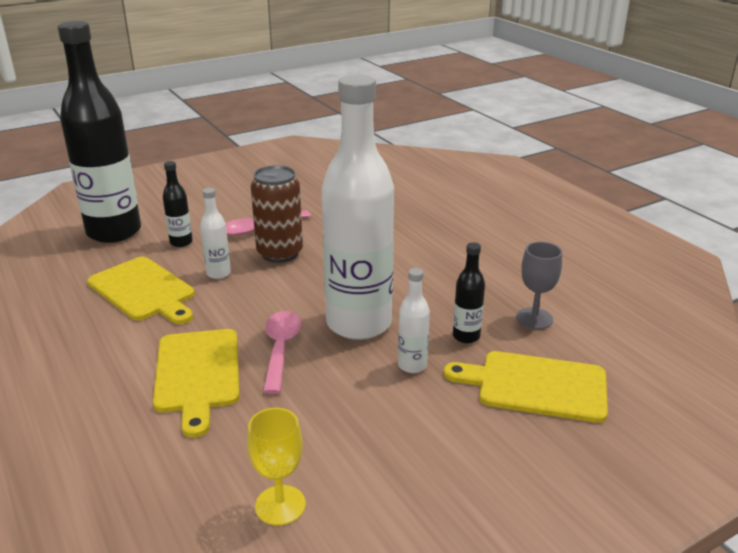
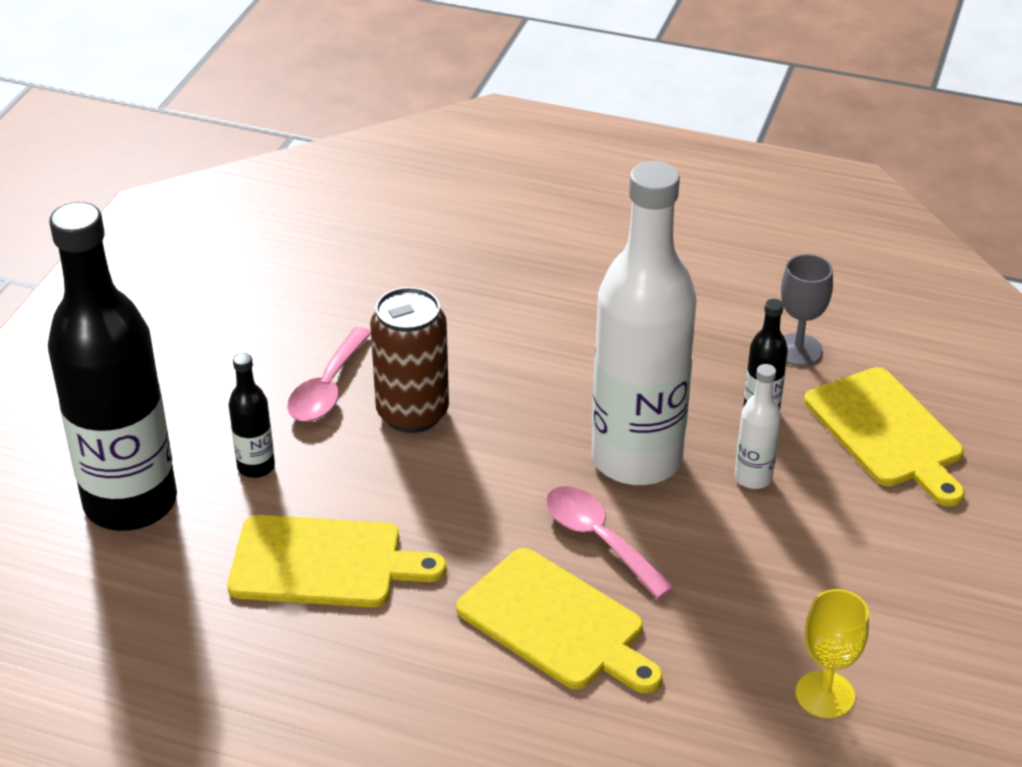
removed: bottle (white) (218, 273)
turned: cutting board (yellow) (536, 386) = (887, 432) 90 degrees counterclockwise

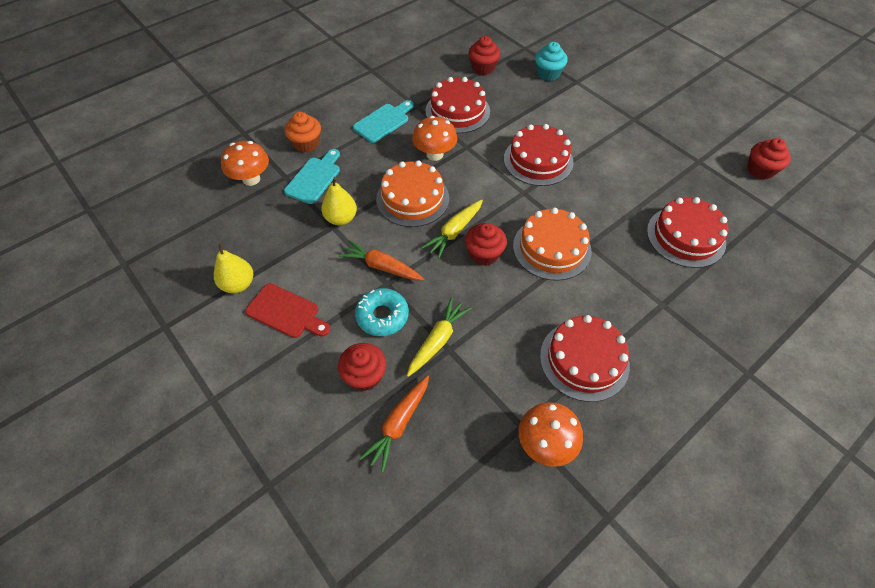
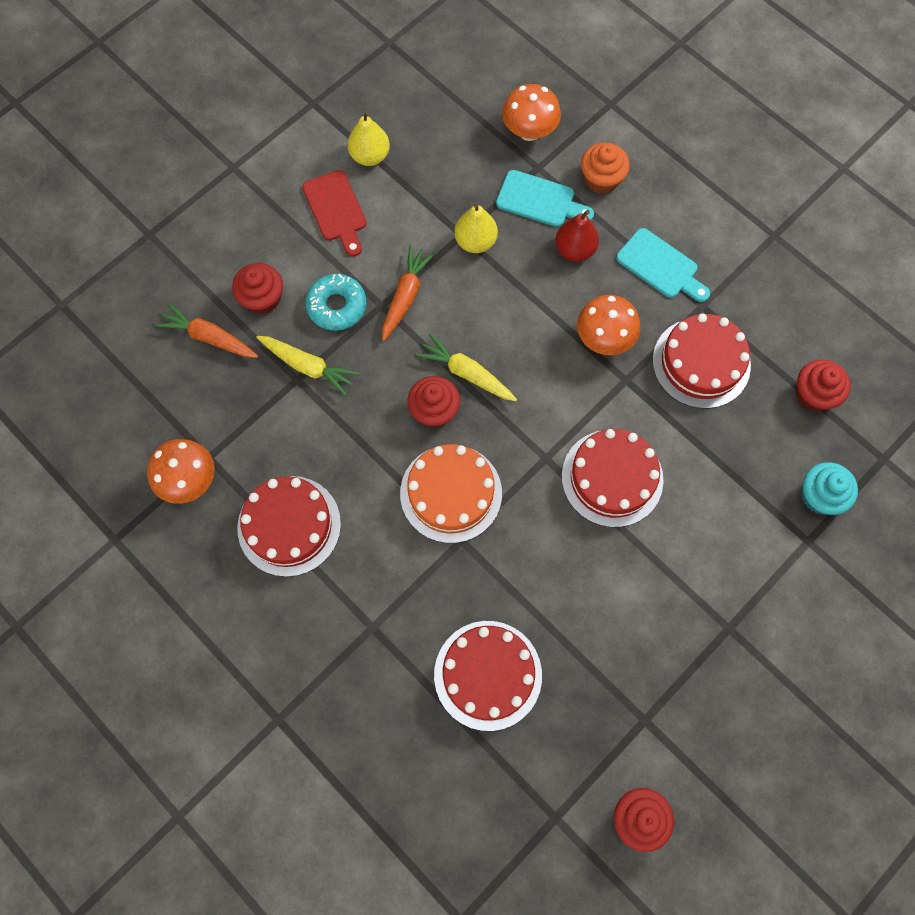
removed: cake (orange) (412, 198)
added: pear (red) (574, 250)
turned: cutting board (red) (286, 312) = (336, 210) 45 degrees counterclockwise

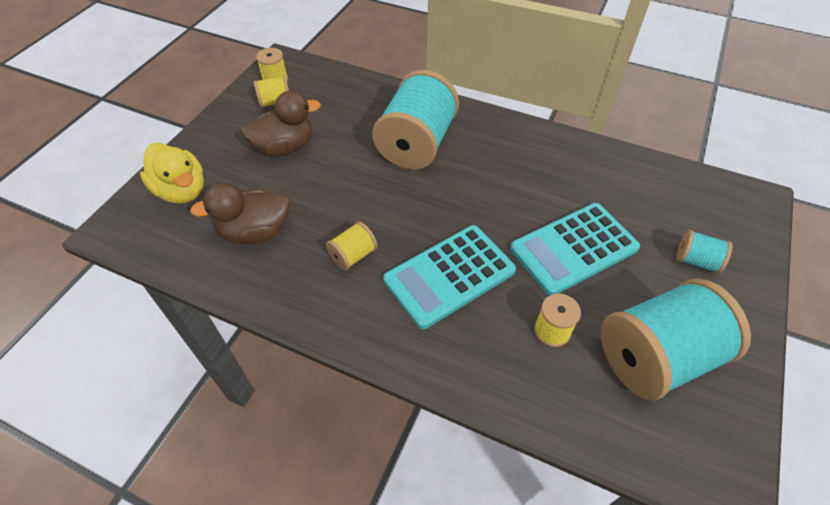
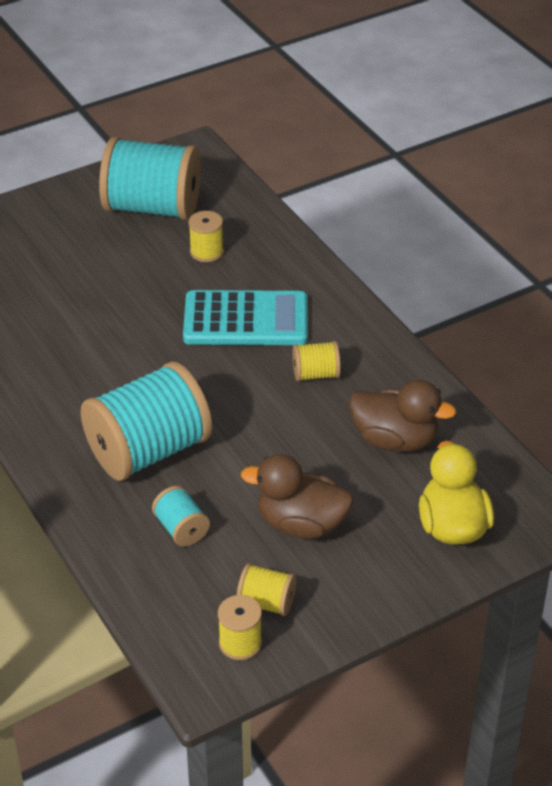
removed: calculator (turquoise) (574, 248)
moved: spool (turquoise) (696, 261) to (181, 529)

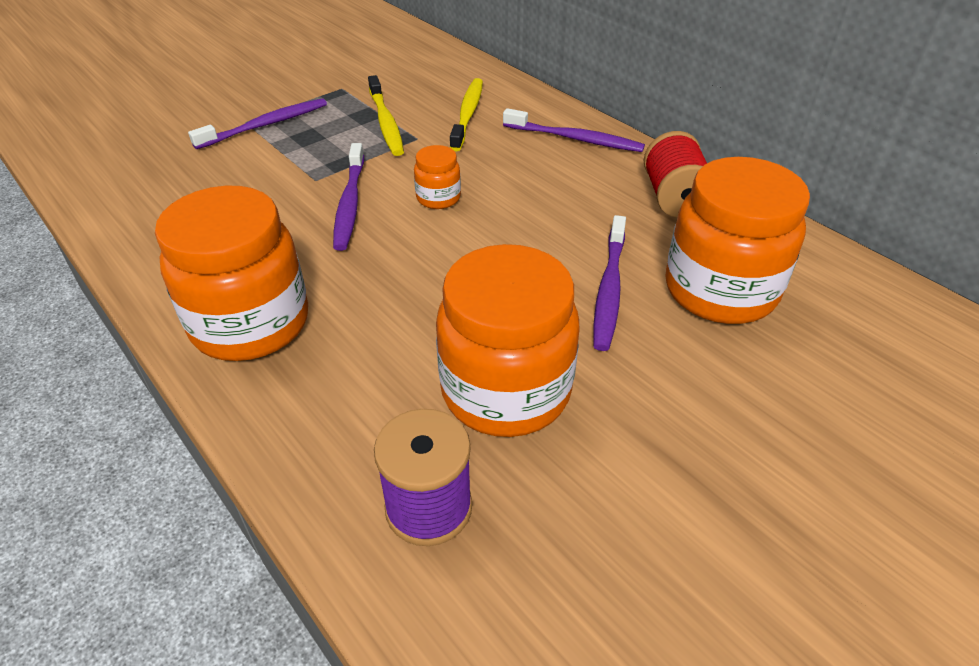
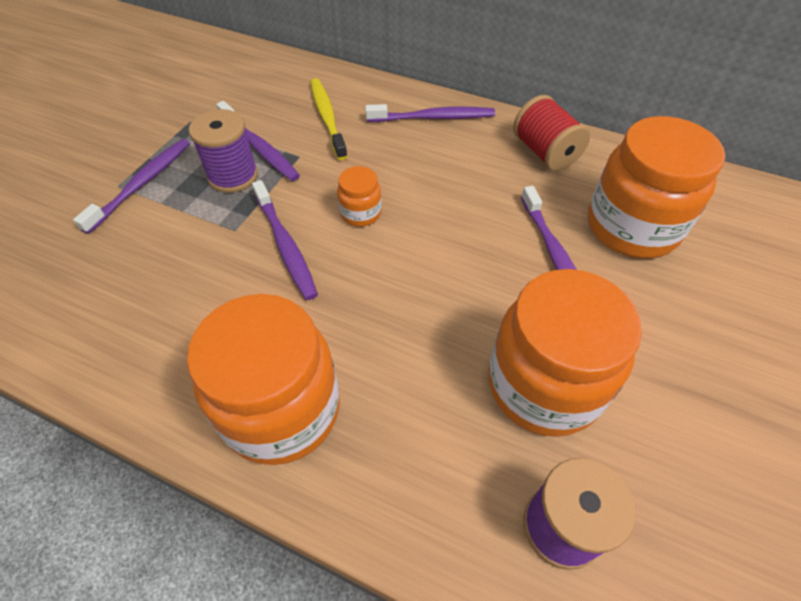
added: spool (purple) (233, 176)
recoloured: toothbrush (yellow) (386, 123) to toothbrush (purple) (260, 148)

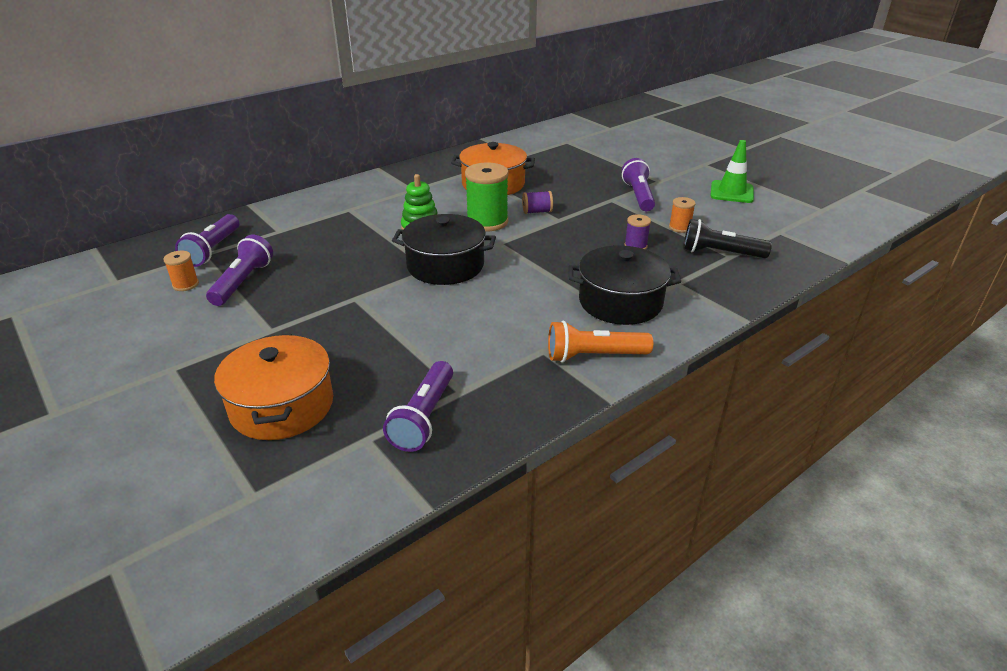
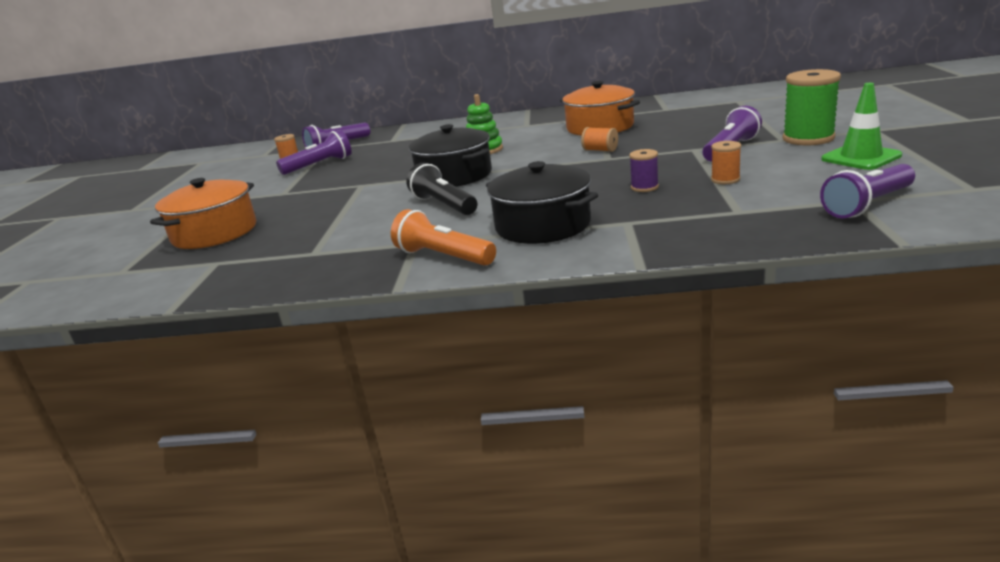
moved: flashlight (black) (720, 253) to (444, 205); spool (green) (487, 222) to (808, 138); flashlight (purple) (423, 417) to (867, 205)
recoloured: spool (purple) (537, 211) to spool (orange) (600, 150)

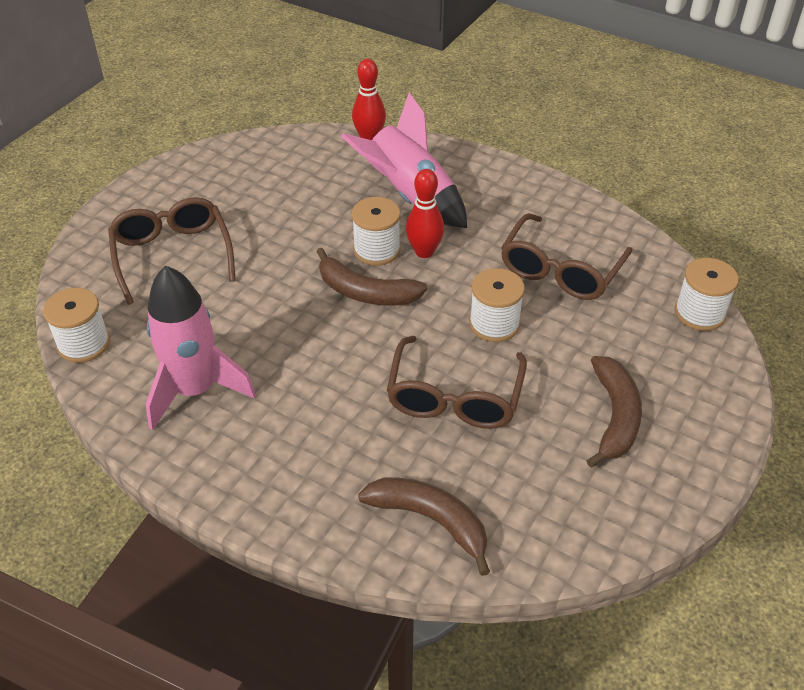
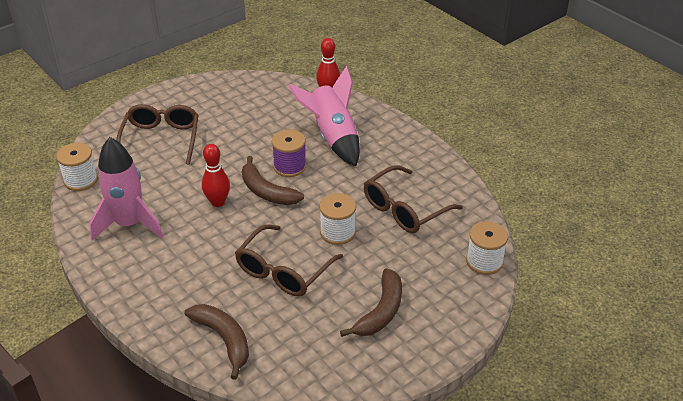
moved: bowling pin (red) (424, 252) to (217, 202)
recoloured: spool (white) (376, 250) to spool (purple) (289, 166)

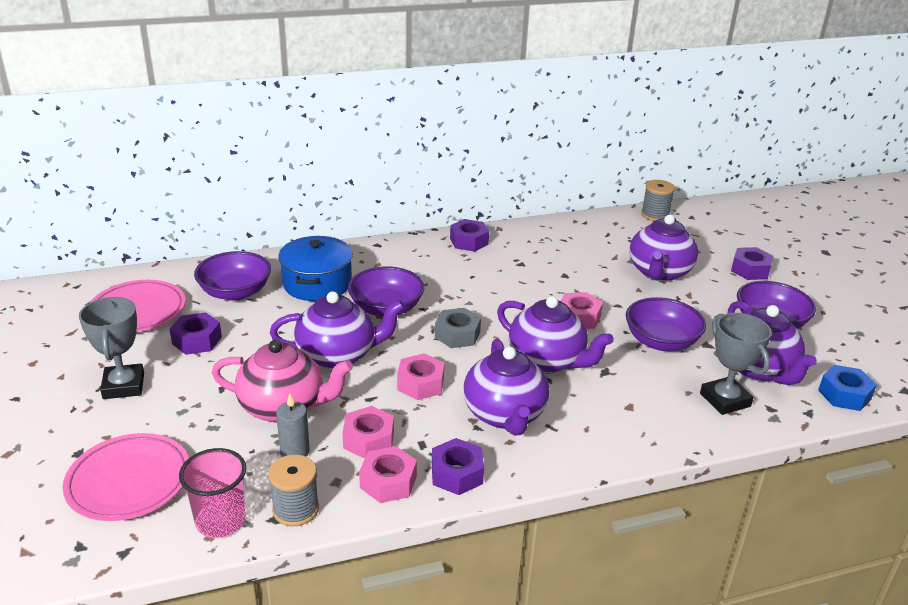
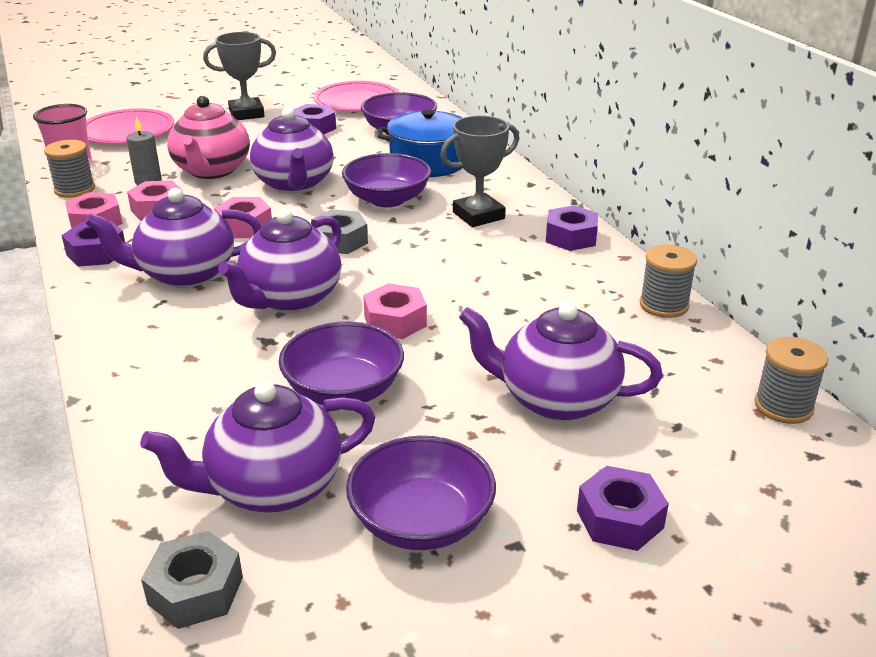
added: spool (grey) (664, 305)
moved: trophy (grey) (725, 400) to (478, 215)
recoloured: nut (blue) (844, 395) to nut (grey) (195, 590)

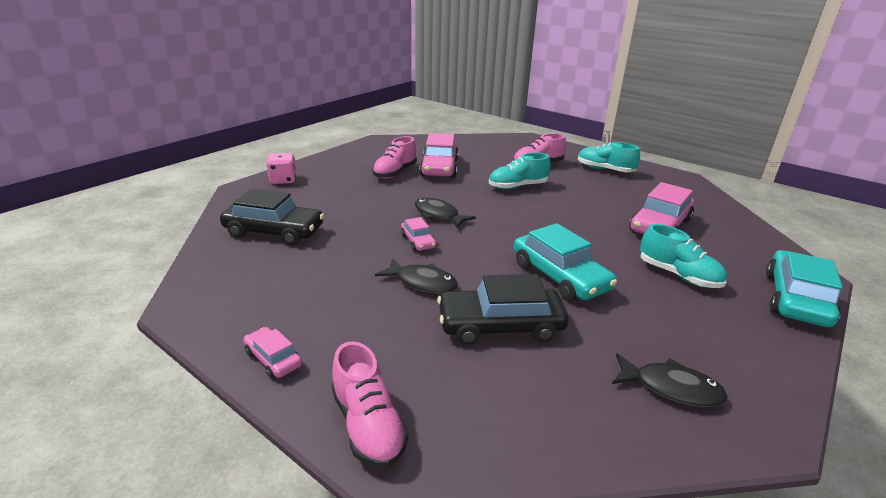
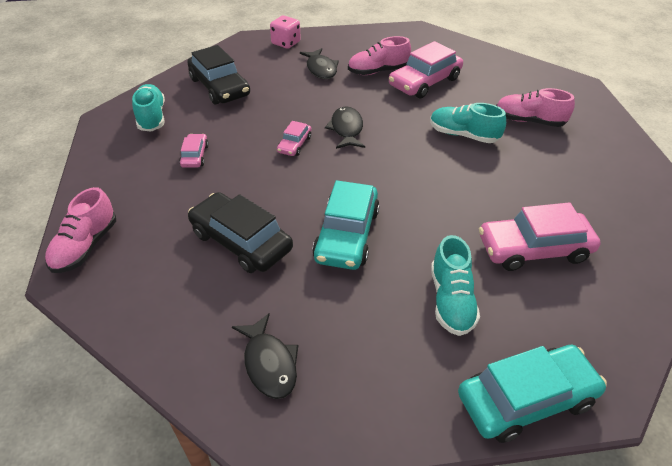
moved: shoe (turquoise) (604, 170) to (151, 117); car (pink) (273, 359) to (195, 156); fish (black) (422, 283) to (321, 69)

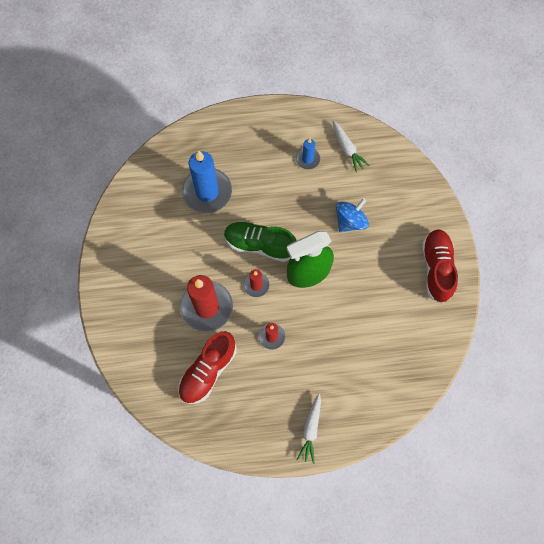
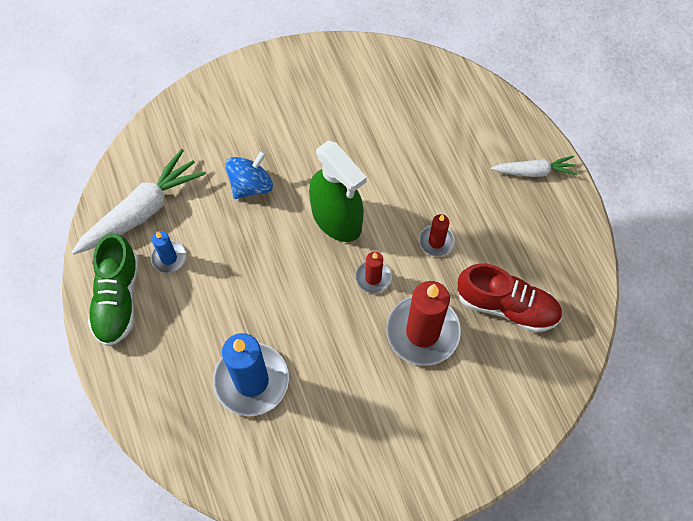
removed: shoe (red) (436, 268)
moved: shoe (green) (259, 245) to (118, 299)
turned: spinning top (blue) (350, 221) = (251, 185) 105 degrees clockwise
resized: carrot (white) (347, 149) = (142, 211) x1.75

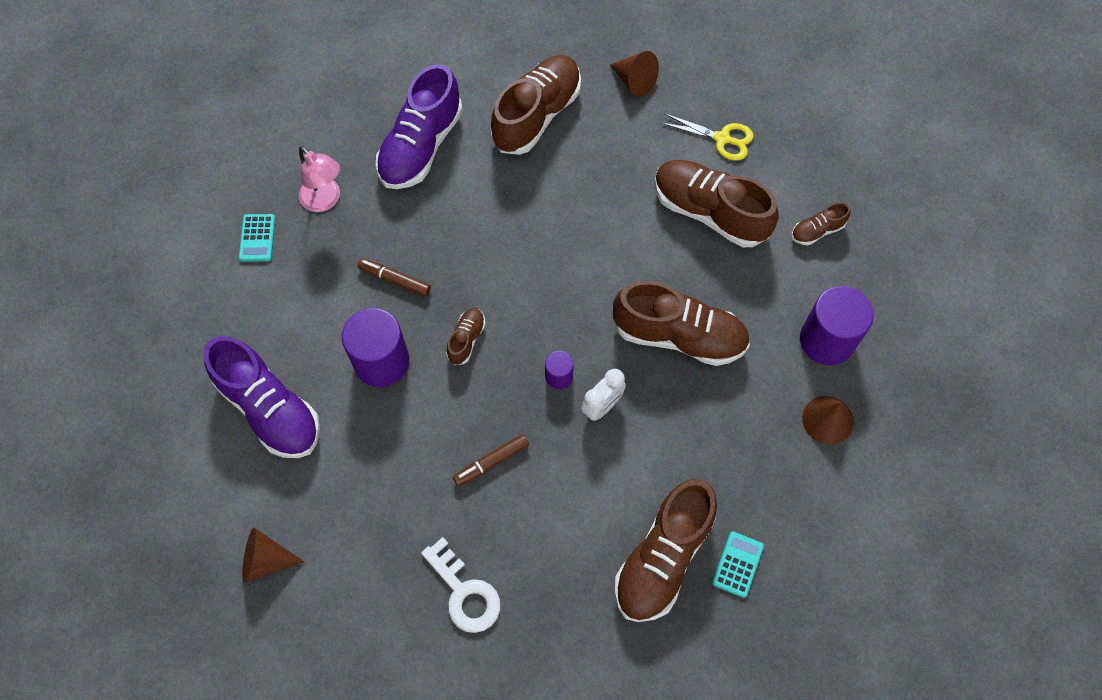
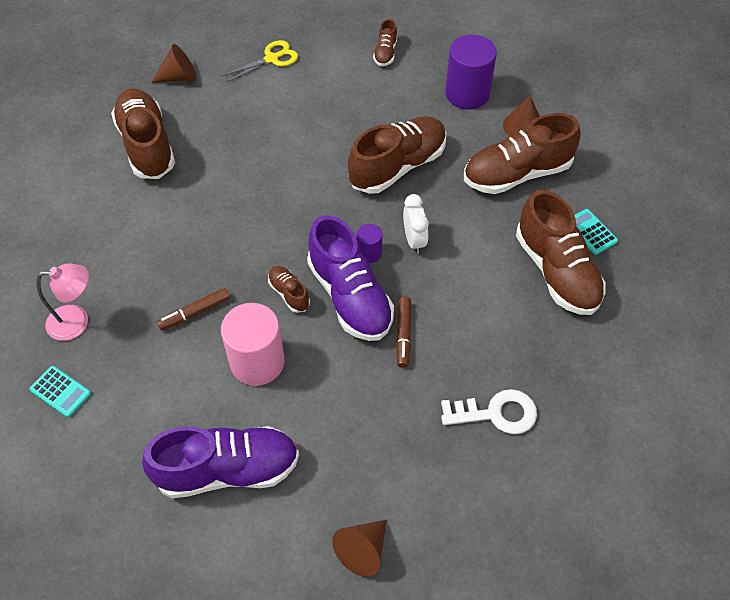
moved: shoe (purple) (421, 146) to (350, 296); shoe (brown) (710, 212) to (517, 174)
recoloured: cylinder (purple) (381, 362) to cylinder (pink) (257, 362)

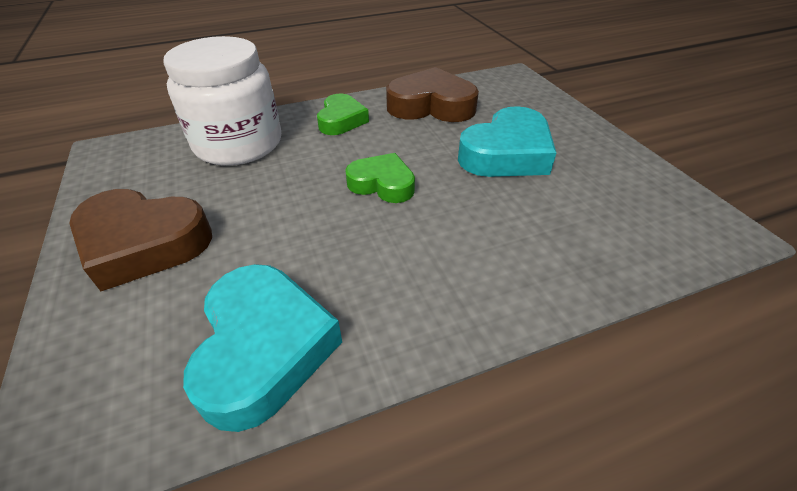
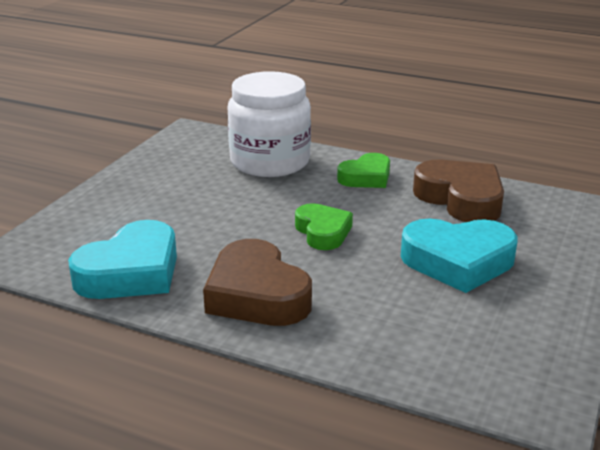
moved: heart (brown) (143, 244) to (256, 294)

